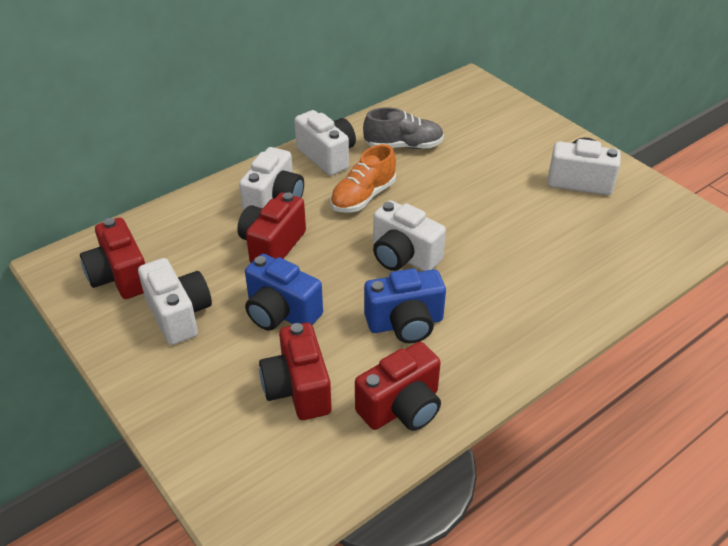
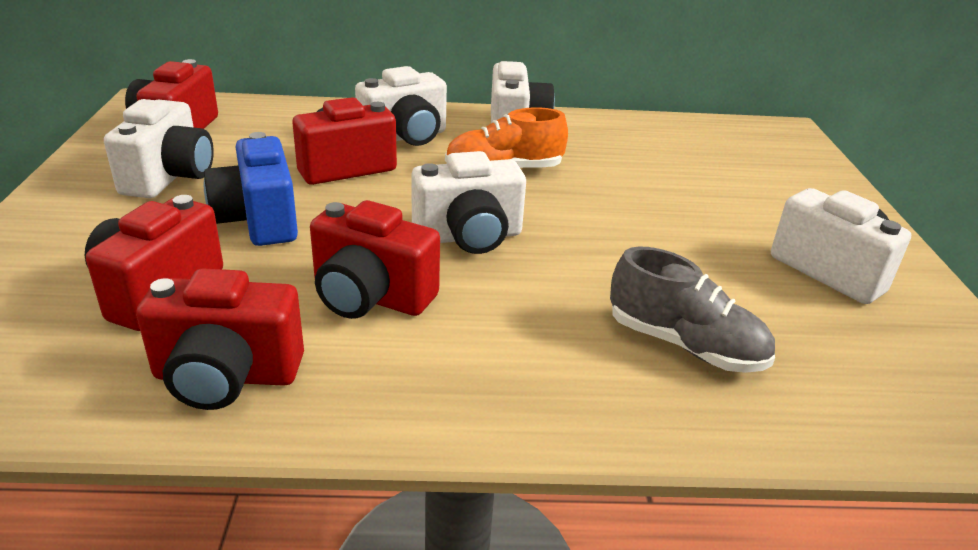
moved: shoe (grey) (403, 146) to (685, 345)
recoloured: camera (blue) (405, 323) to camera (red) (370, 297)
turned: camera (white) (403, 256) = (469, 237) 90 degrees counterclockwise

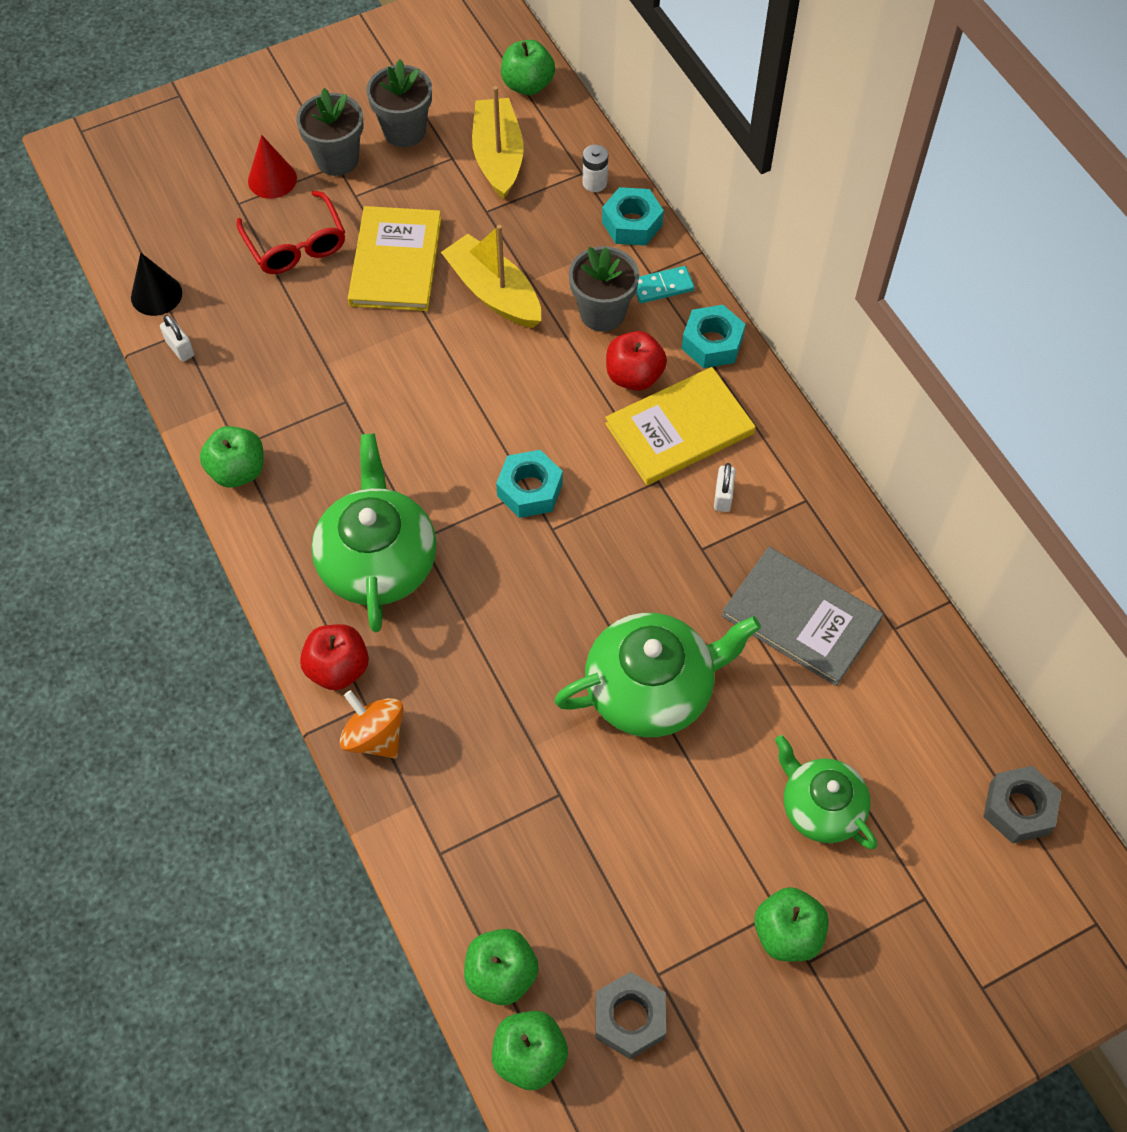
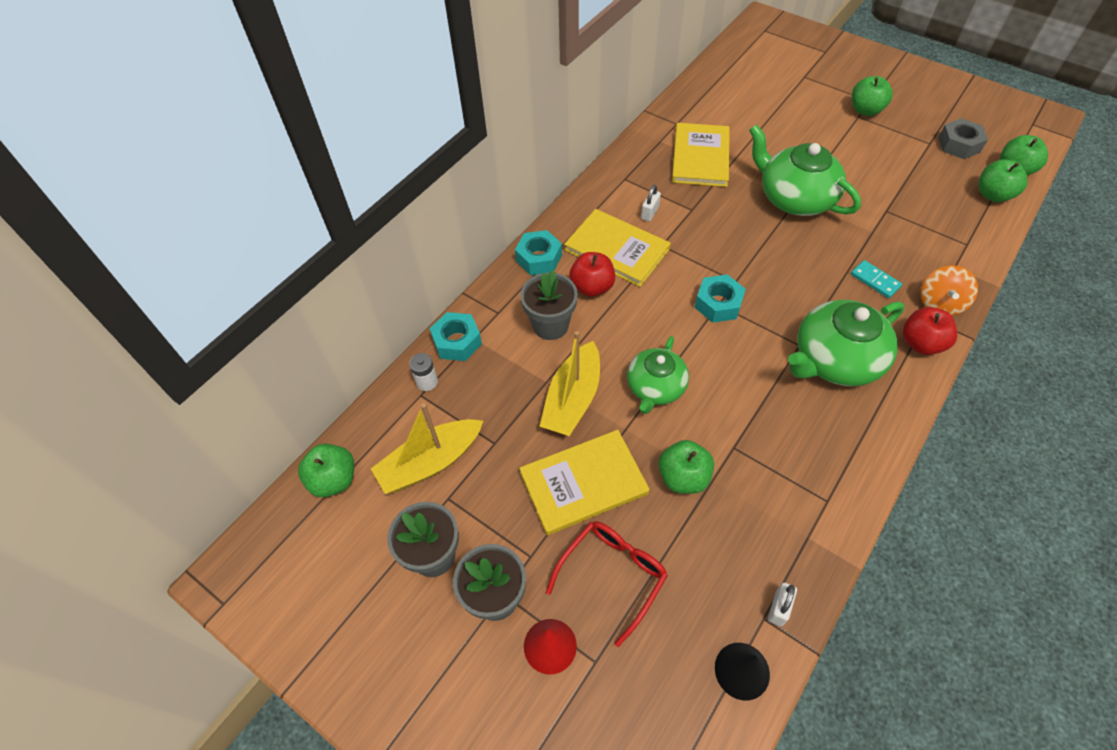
removed: nut (grey) (1018, 809)
moved: teapot (green) (821, 807) to (655, 387); apple (green) (238, 471) to (683, 477); domino (turquoise) (662, 287) to (875, 280)
recoloured: book (grey) (801, 618) to book (yellow) (700, 157)
turned: padlock (white) (723, 496) = (649, 213) 45 degrees counterclockwise

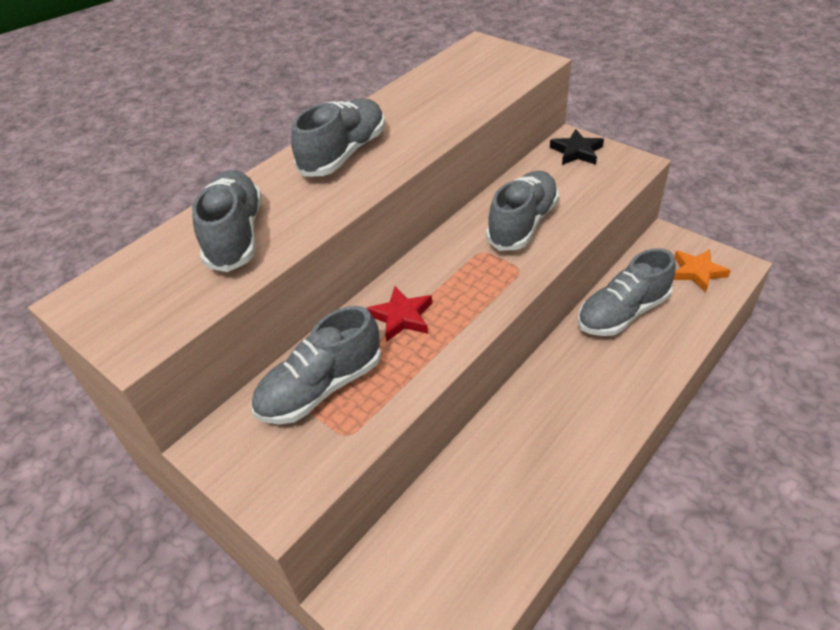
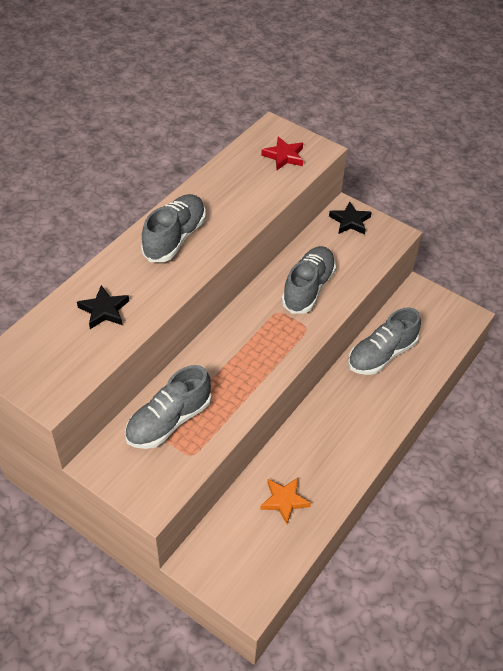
moved: star (orange) (697, 272) to (284, 500); star (red) (402, 317) to (284, 156)
replaced: shoe (grey) (235, 235) to star (black) (104, 310)

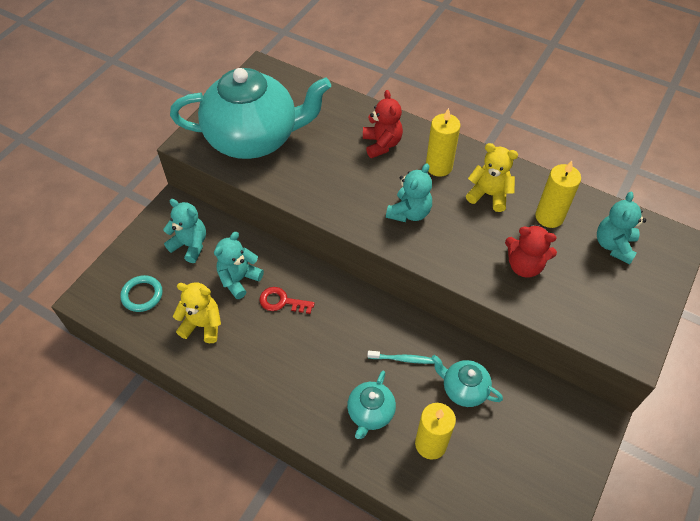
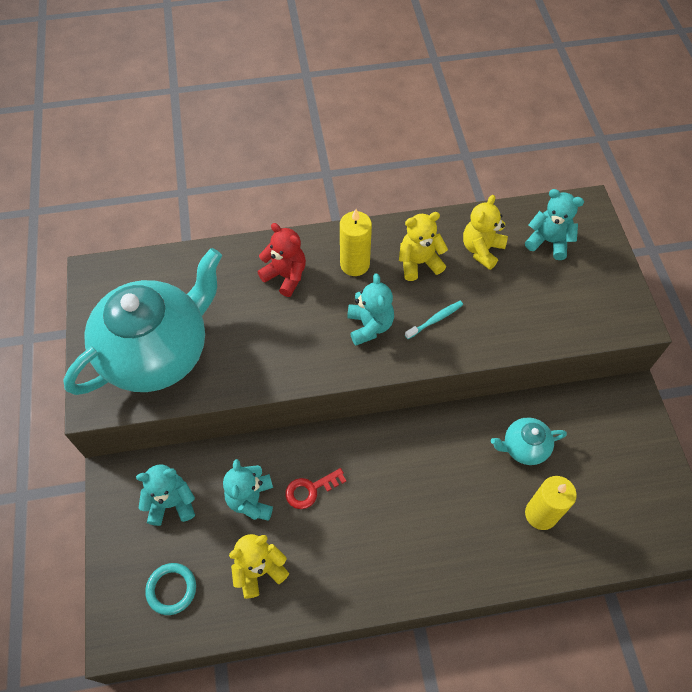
removed: teapot (turquoise) (370, 413); teddy bear (red) (524, 265)
moved: toothbrush (turquoise) (402, 359) to (435, 319)
replaced: candle (yellow) (549, 217) to teddy bear (yellow) (482, 250)
turned: teddy bear (turquoise) (614, 245) = (548, 241) 135 degrees clockwise

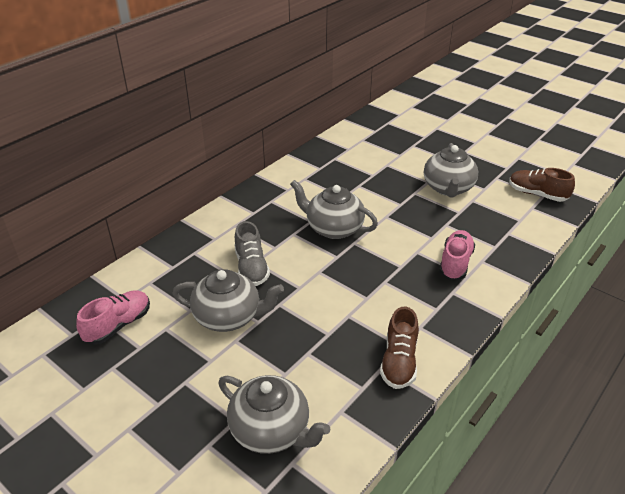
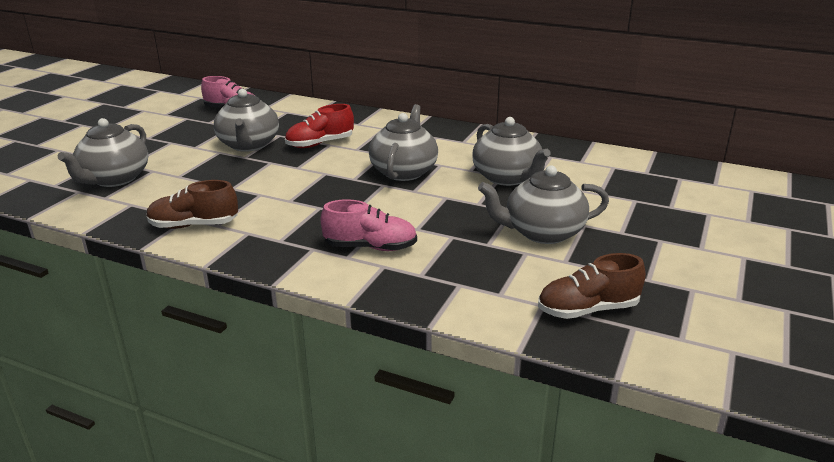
added: teapot (grey) (507, 178)
recoloured: shoe (grey) (251, 268) to shoe (red) (320, 144)
turned: shoe (brown) (537, 194) = (588, 309) 120 degrees counterclockwise

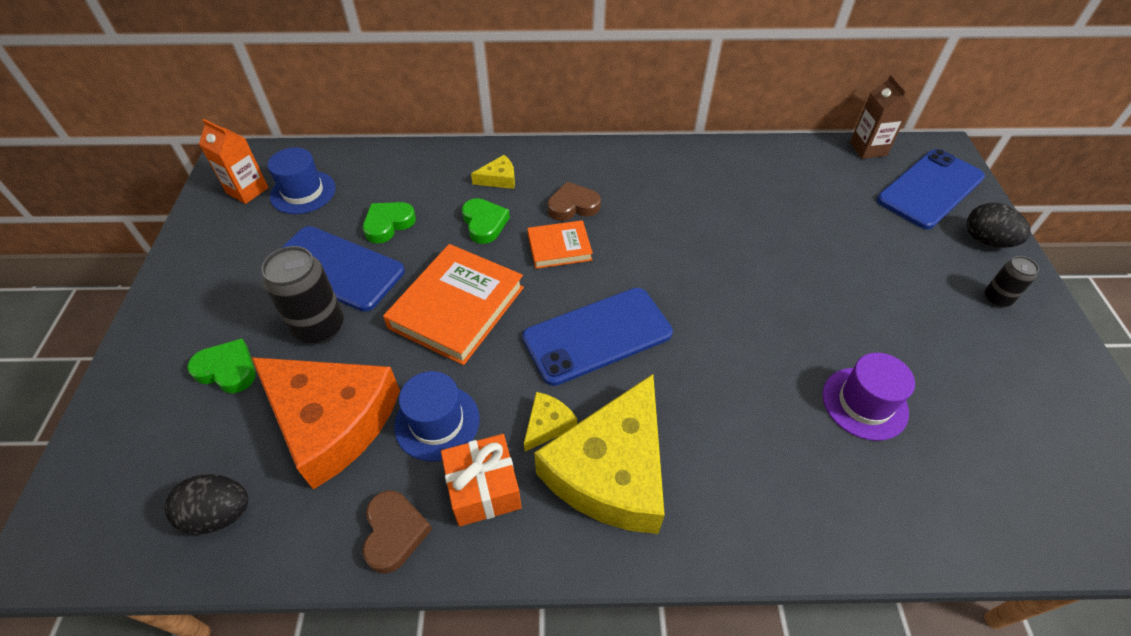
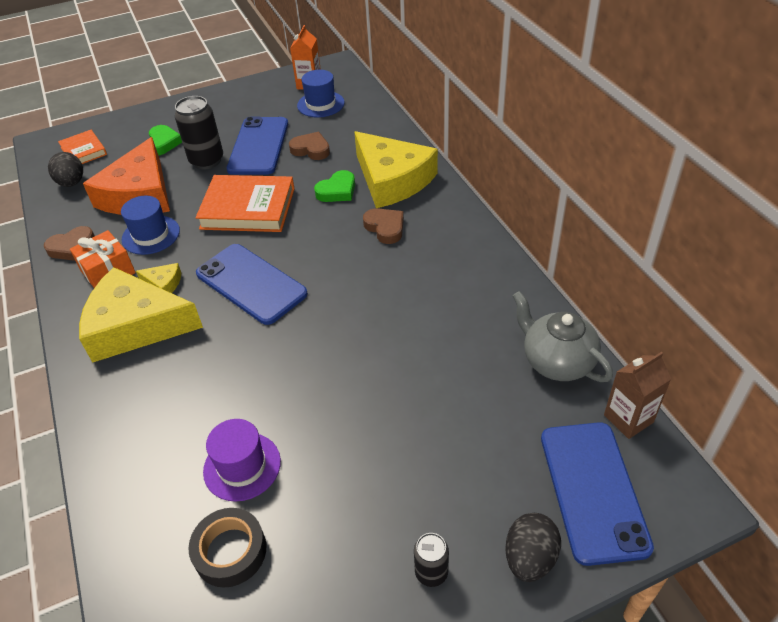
added: tape (black) (230, 551); teapot (grey) (556, 361)
moved: book (orange) (559, 247) to (83, 151)
recoloured: heart (green) (388, 224) to heart (brown) (311, 149)
turned: phone (blue) (930, 189) = (593, 490) 60 degrees clockwise
resized: cheese (yellow) (499, 179) = (392, 180) x2.45

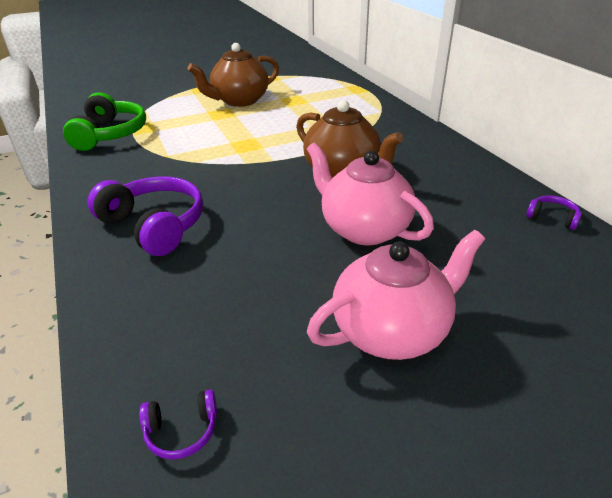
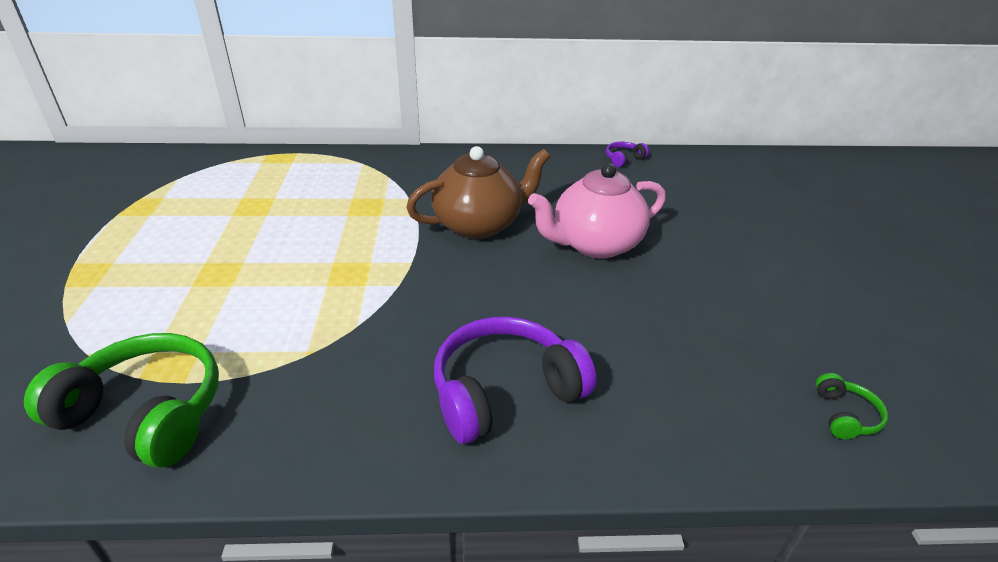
removed: teapot (brown) (239, 101); teapot (pink) (392, 330)
recoloured: headphones (purple) (182, 431) to headphones (green) (845, 415)

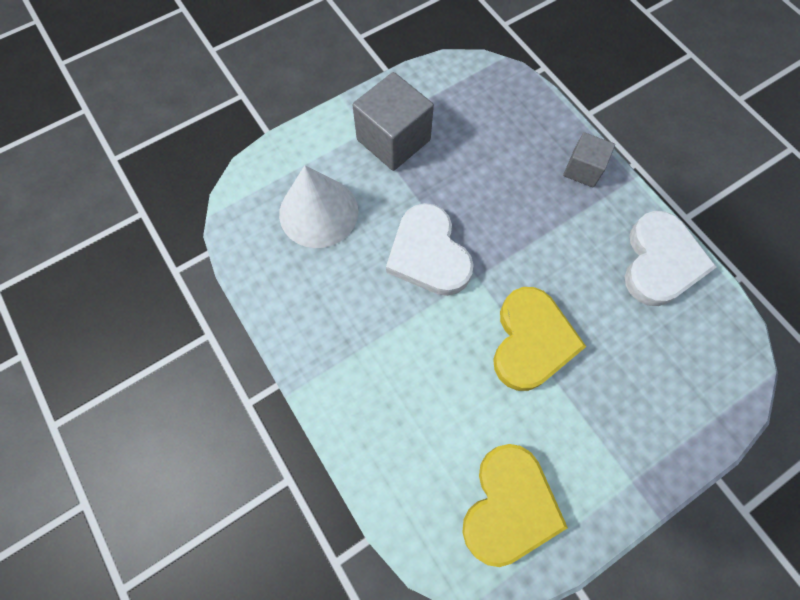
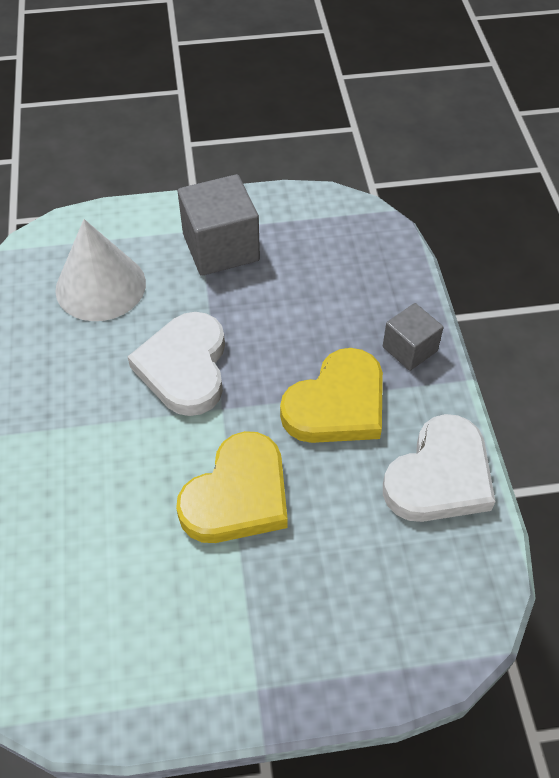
moved: heart (yellow) (509, 505) to (337, 404)

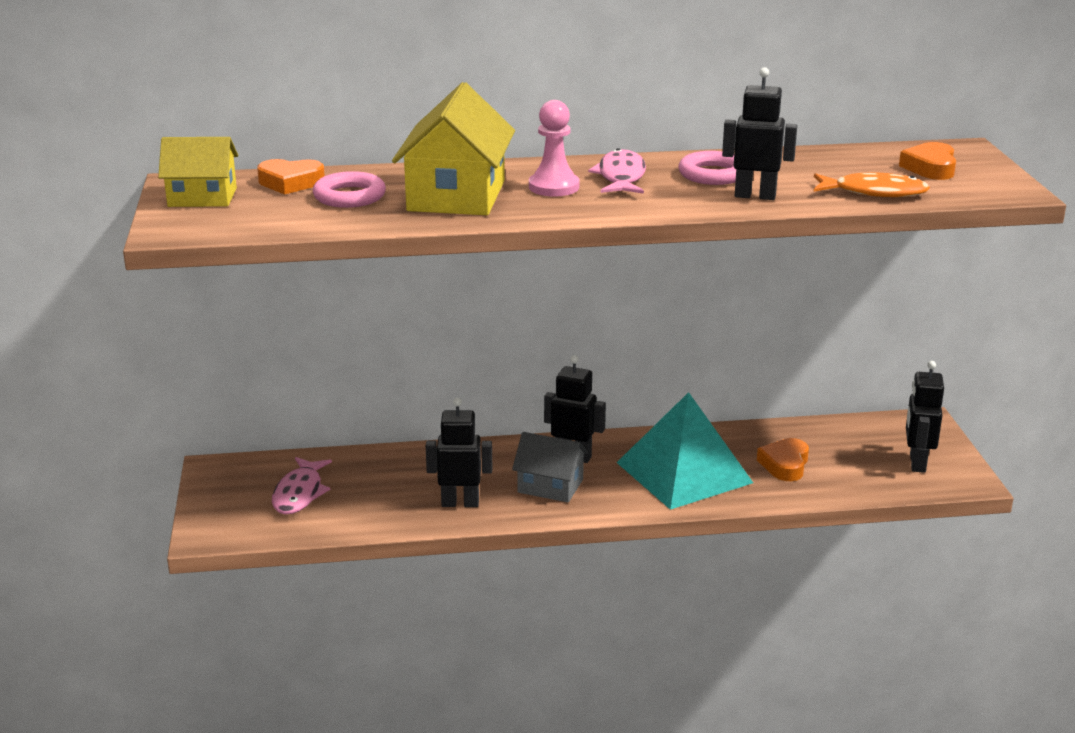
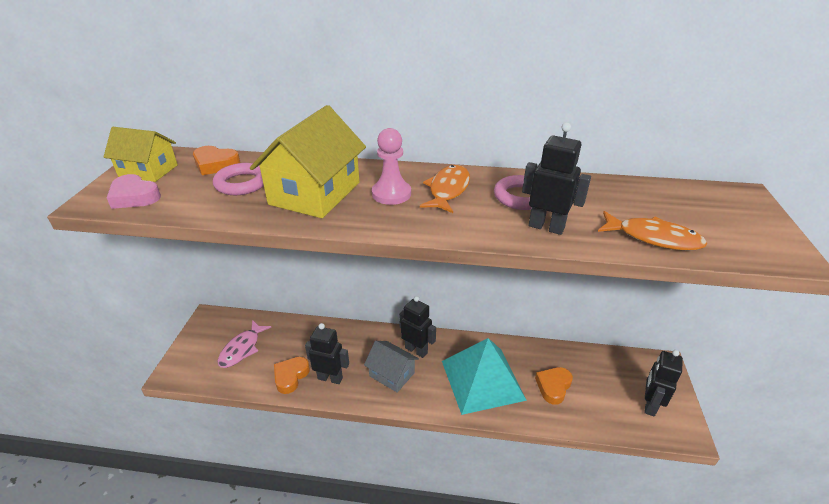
added: heart (pink) (134, 197)
moved: heart (orange) (930, 168) to (291, 376)
recoloured: fish (pink) (621, 177) to fish (orange) (448, 190)

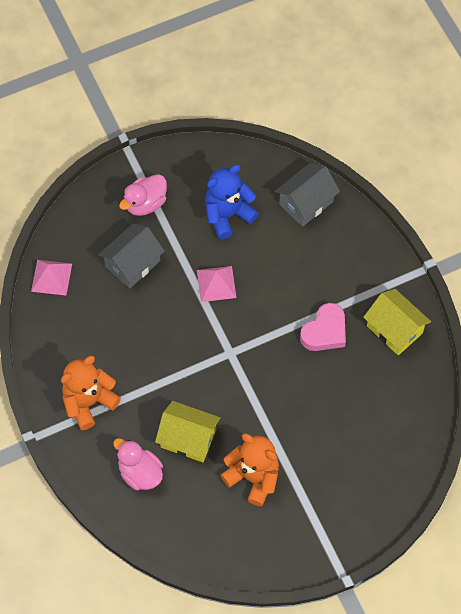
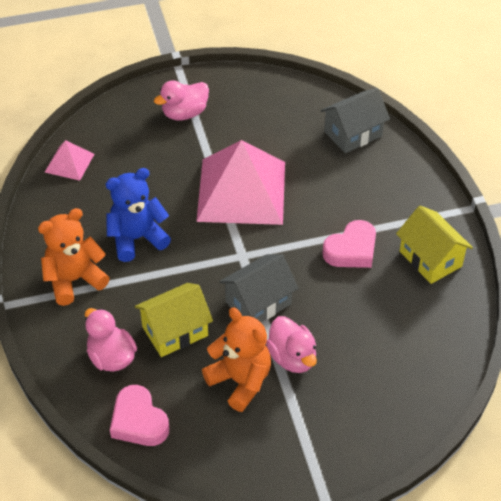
added: heart (pink) (139, 421); duck (pink) (292, 358)
moved: teddy bear (blue) (228, 215) to (137, 239); house (grey) (133, 264) to (258, 303)
turned: house (yellow) (188, 439) = (175, 331) 60 degrees counterclockwise
resized: pyramid (pink) (216, 283) = (242, 191) x2.17

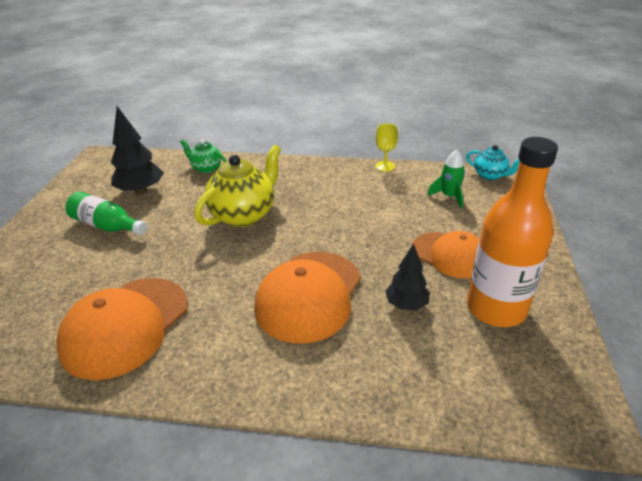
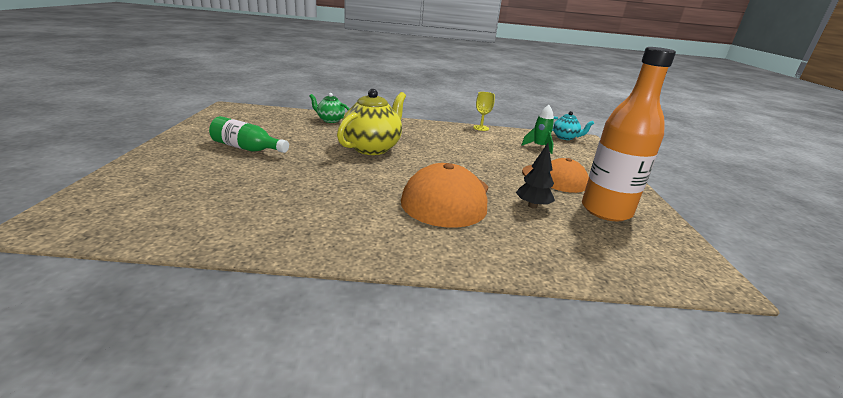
removed: cap (orange) (126, 326); tree (black) (141, 191)

